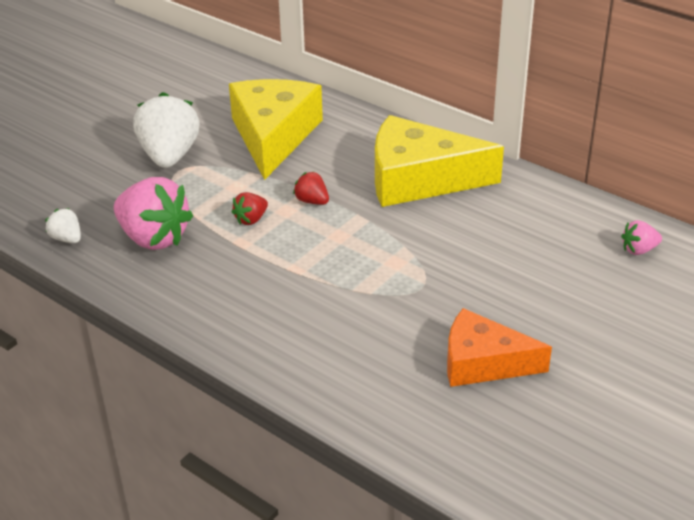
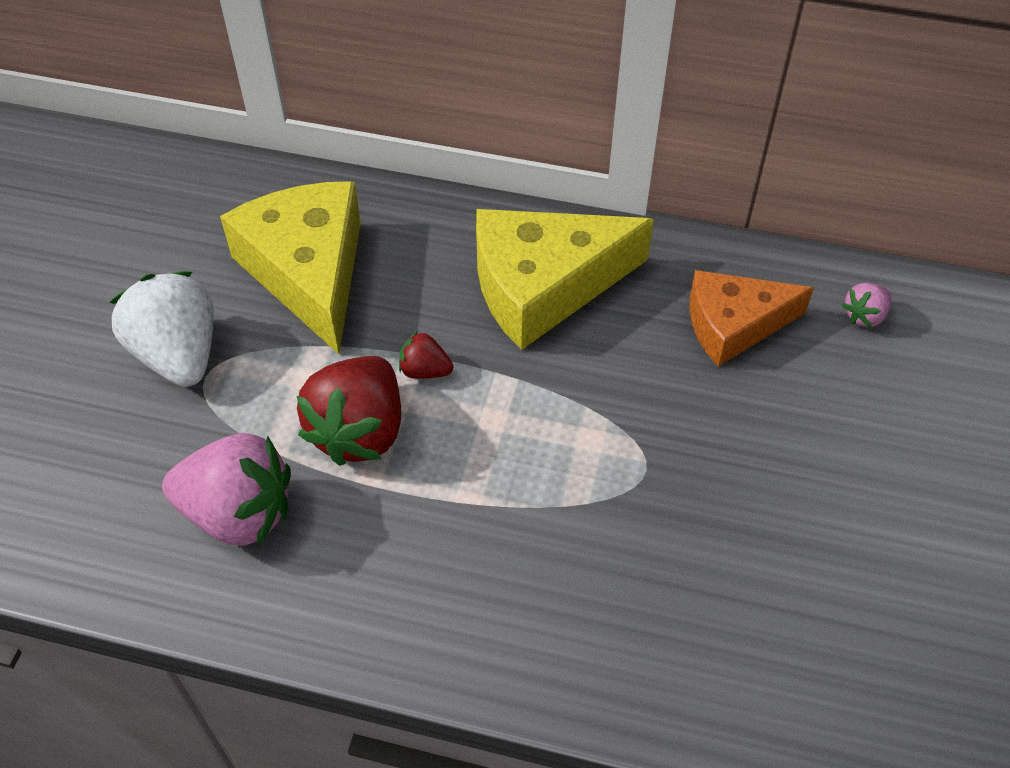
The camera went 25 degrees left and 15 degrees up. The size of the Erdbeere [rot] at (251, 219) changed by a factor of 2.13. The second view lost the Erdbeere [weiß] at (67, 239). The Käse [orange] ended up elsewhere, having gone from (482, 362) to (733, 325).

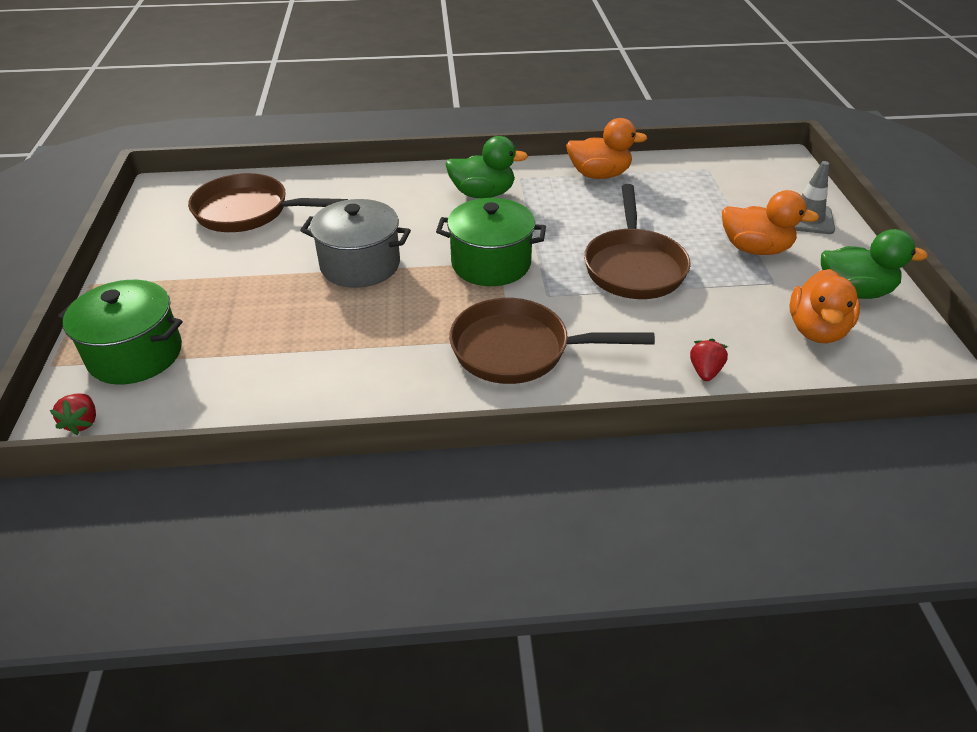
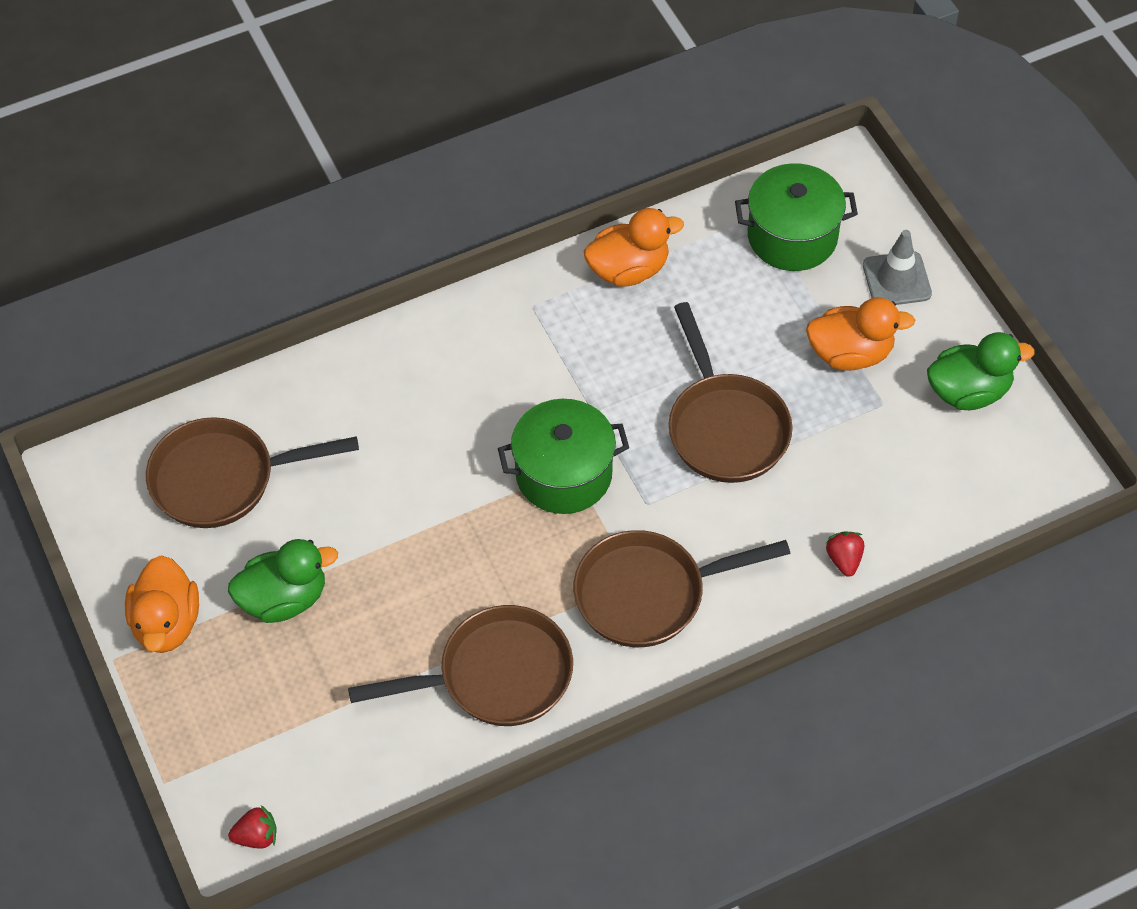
The camera went 20 degrees left and 15 degrees up. The Ente [grün] ended up elsewhere, having gone from (483, 194) to (284, 598). The second view lost the Kochtopf [grau] at (360, 265). The Ente [orange] ended up elsewhere, having gone from (816, 330) to (167, 623). The Kochtopf [grün] ended up elsewhere, having gone from (135, 354) to (792, 236). The Erdbeere [rot] at (82, 422) ended up facing another way, 75 degrees counterclockwise from before. The second view gained the Pfanne [braun] at (496, 675).

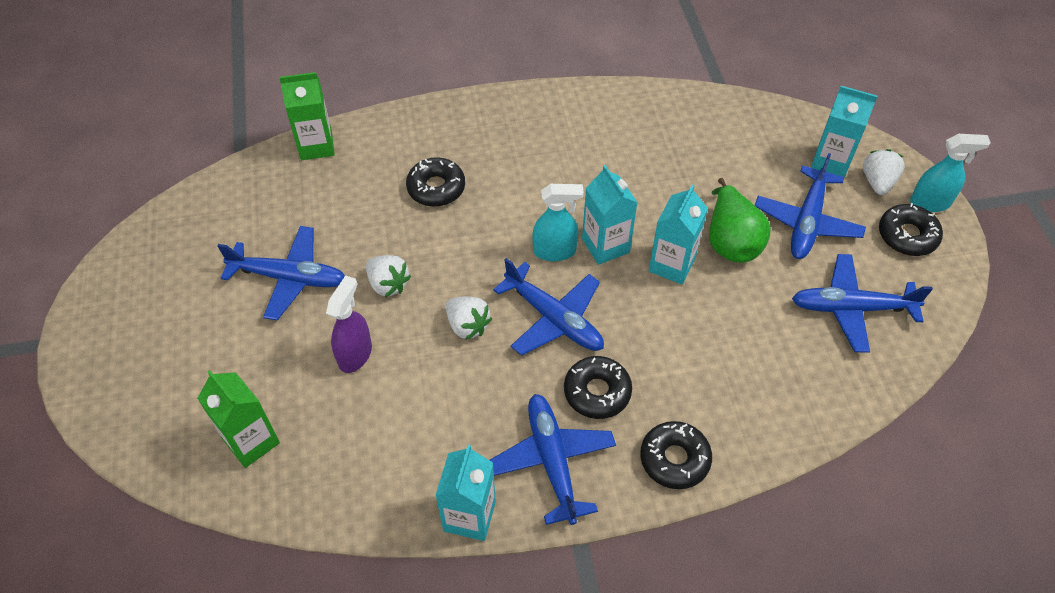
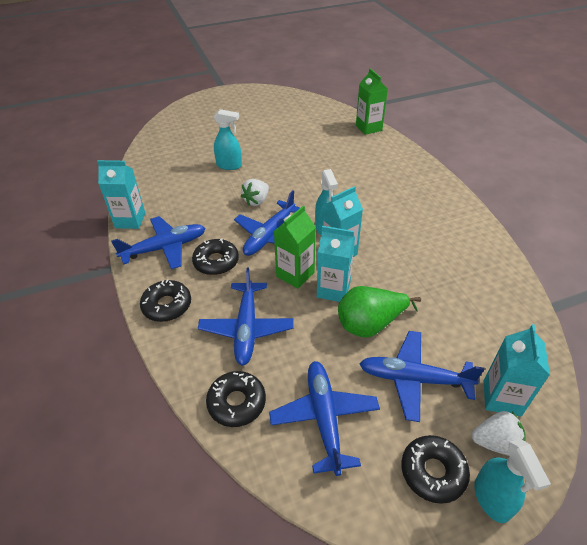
The camera went 80 degrees right and 10 degrees down. The Donut [schwarz] ended up elsewhere, having gone from (436, 188) to (236, 403). The Flugzeug [blau] ended up elsewhere, having gone from (289, 278) to (246, 328). The second view lost the Erdbeere [weiß] at (388, 284). What was the Sprühflasche [lila] at (355, 354) turned into the Sprühflasche [türkis] at (229, 165). The Getränkekarton [grün] ended up elsewhere, having gone from (251, 441) to (295, 274).

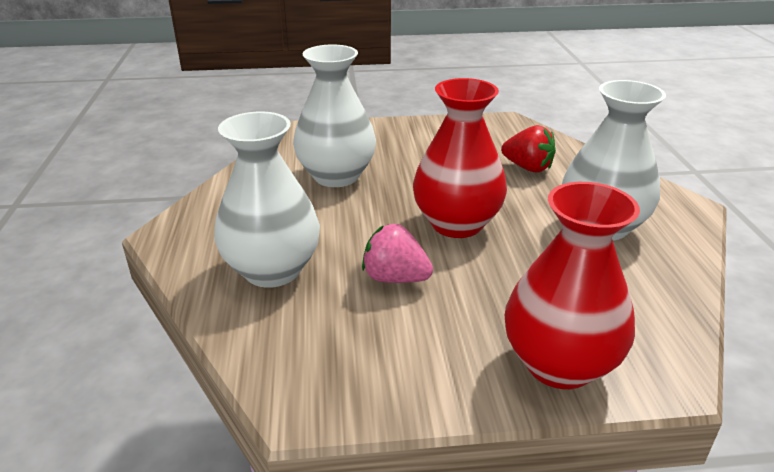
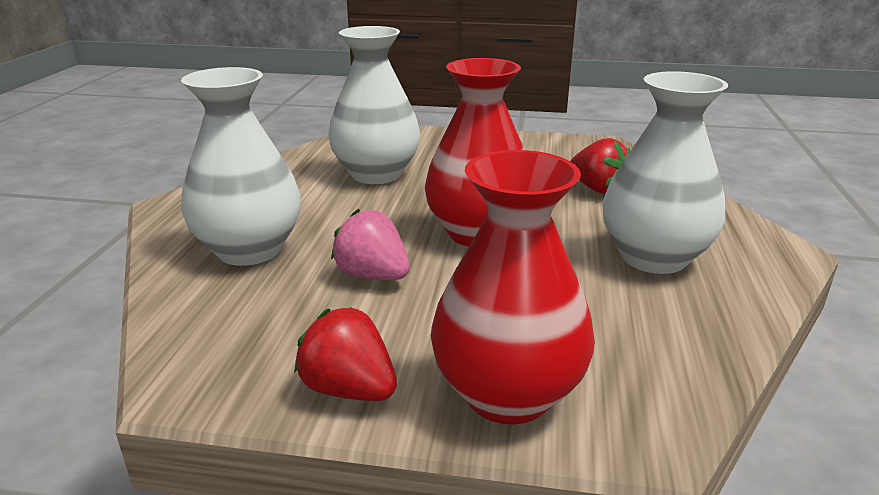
The camera went 15 degrees right and 5 degrees down. The second view gained the Erdbeere [rot] at (349, 389).

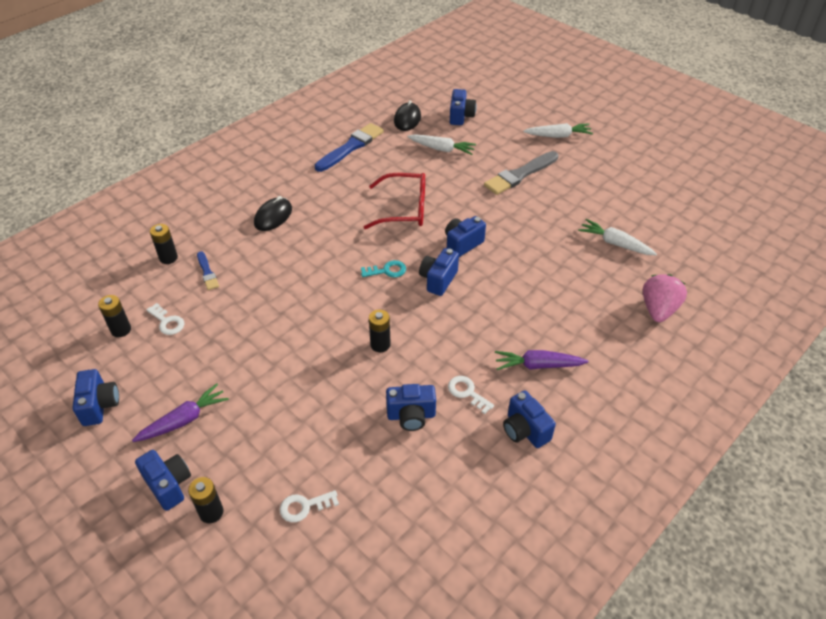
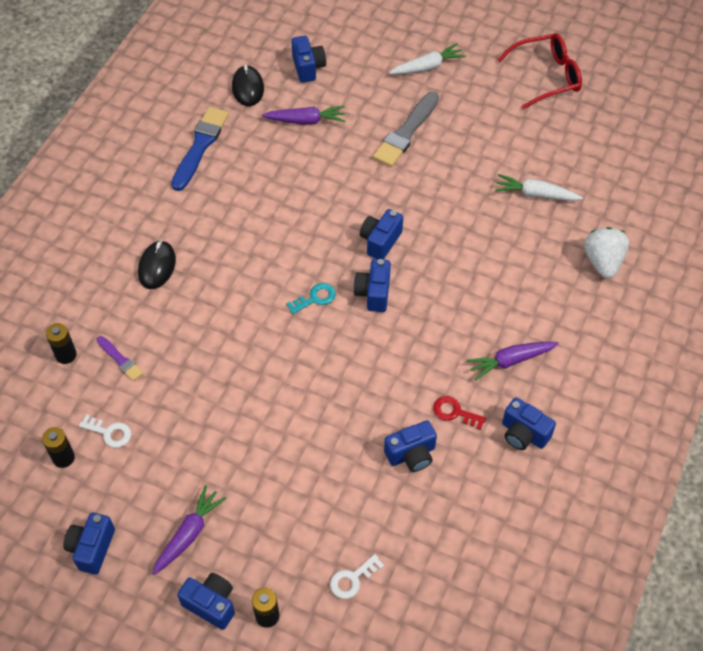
The camera went 20 degrees left and 10 degrees up. What was the Karotte [weiß] at (441, 149) turned into the Karotte [lila] at (306, 120). The Brille [rot] ended up elsewhere, having gone from (405, 209) to (547, 76). What was the Pinsel [blau] at (207, 272) turned into the Pinsel [lila] at (120, 360). What was the Erdbeere [rosa] at (658, 309) turned into the Erdbeere [weiß] at (603, 262). The second view lost the Batterie [schwarz] at (380, 344). The Kamera [blau] at (100, 405) ended up facing another way, 135 degrees counterclockwise from before. What was the Schlüssel [weiß] at (467, 392) turned into the Schlüssel [rot] at (454, 412).

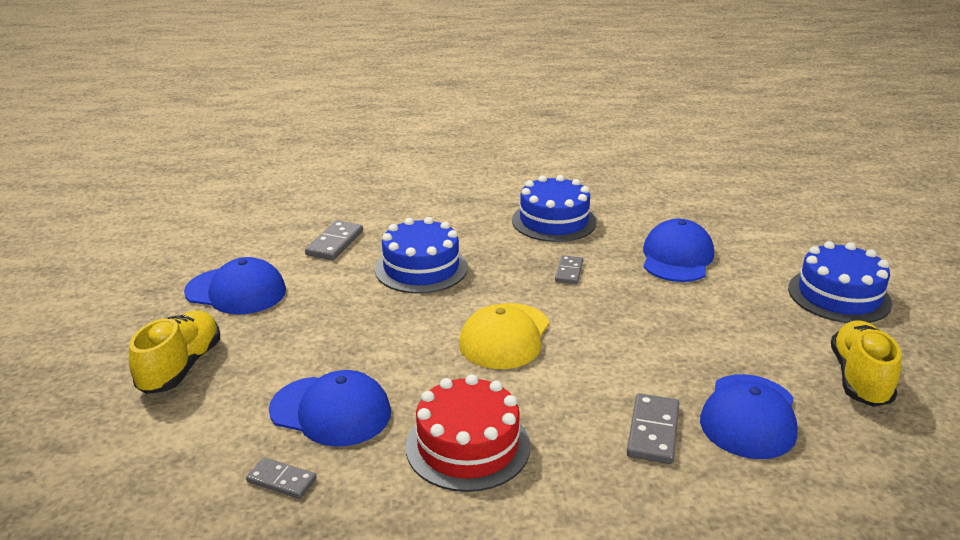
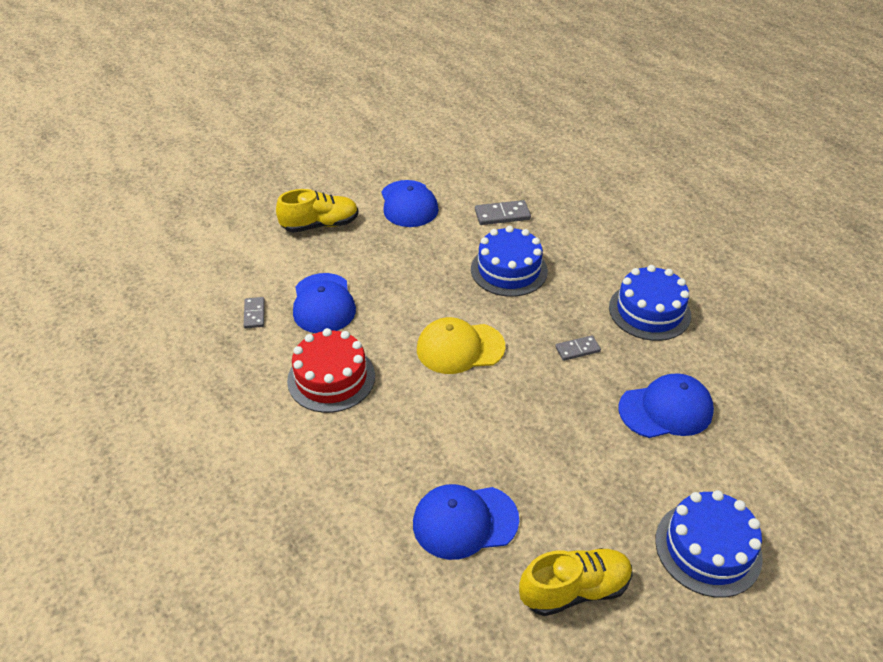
The camera went 60 degrees right and 15 degrees up. The second view lost the Dominostein [grau] at (653, 431).

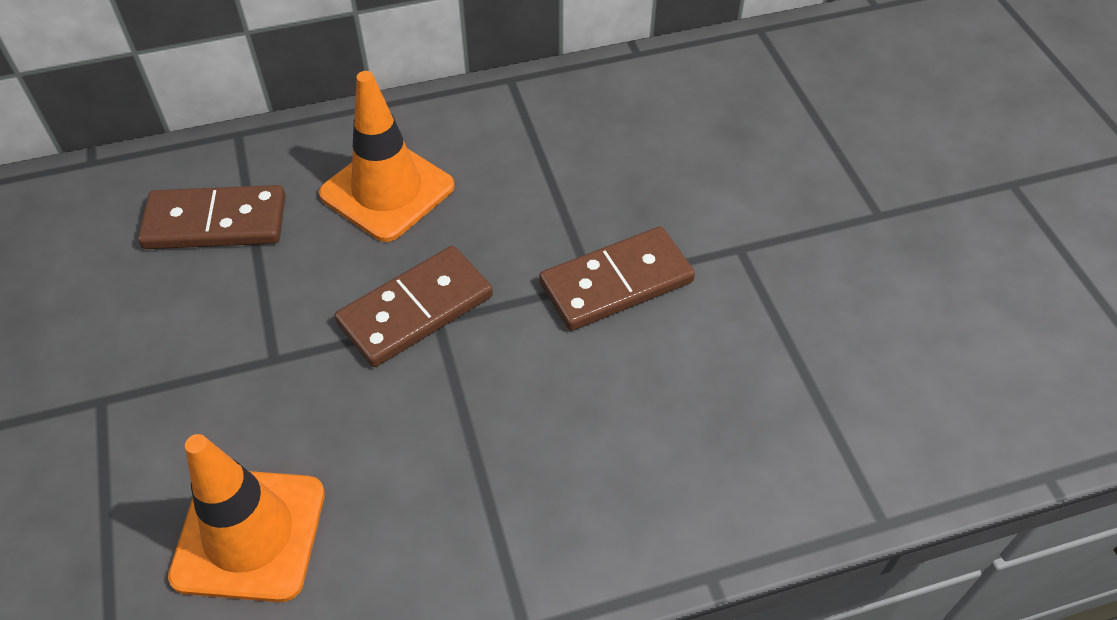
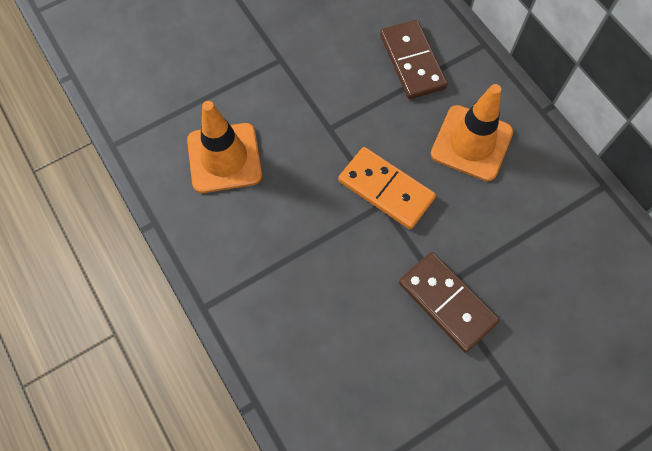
The camera went 75 degrees right and 15 degrees up. What was the Dominostein [braun] at (415, 309) turned into the Dominostein [orange] at (386, 189).

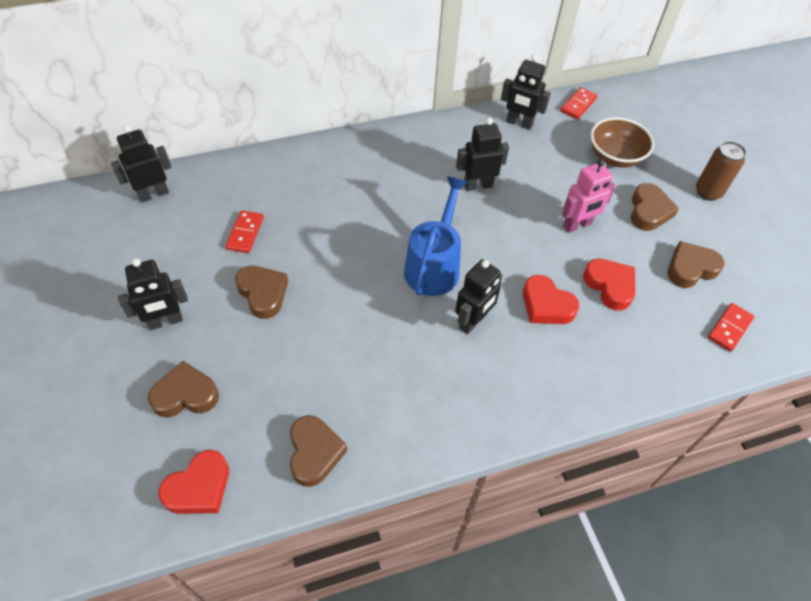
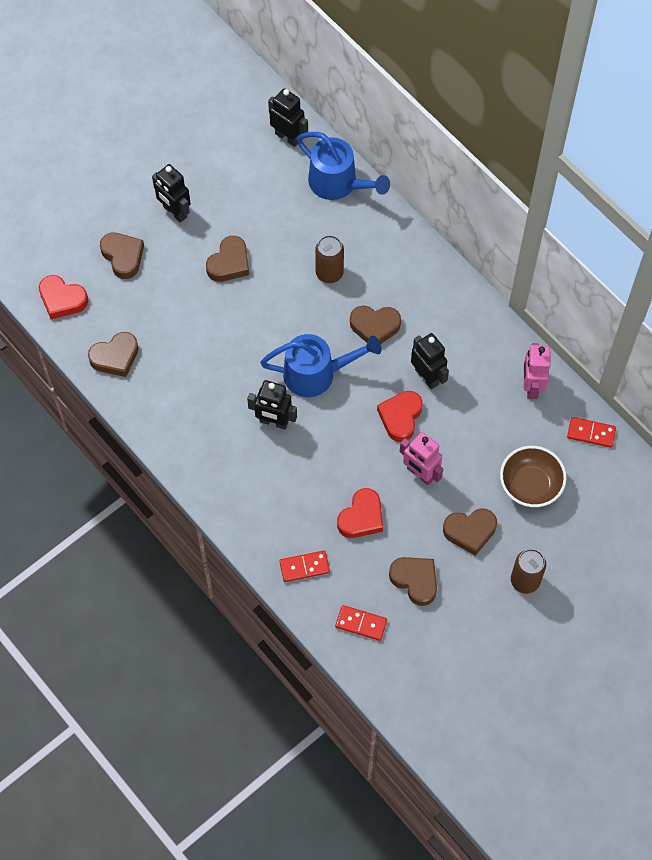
The camera went 70 degrees right and 10 degrees up. What was the Roboter [schwarz] at (519, 123) turned into the Roboter [rosa] at (531, 386). The Dominostein [rot] ended up elsewhere, having gone from (245, 233) to (304, 567). The Herz [rot] ended up elsewhere, having gone from (546, 305) to (400, 417). The second view gained the Gießkanne [blau] at (339, 184). The second view gained the Dose [braun] at (329, 273). The second view gained the Herz [braun] at (375, 327).

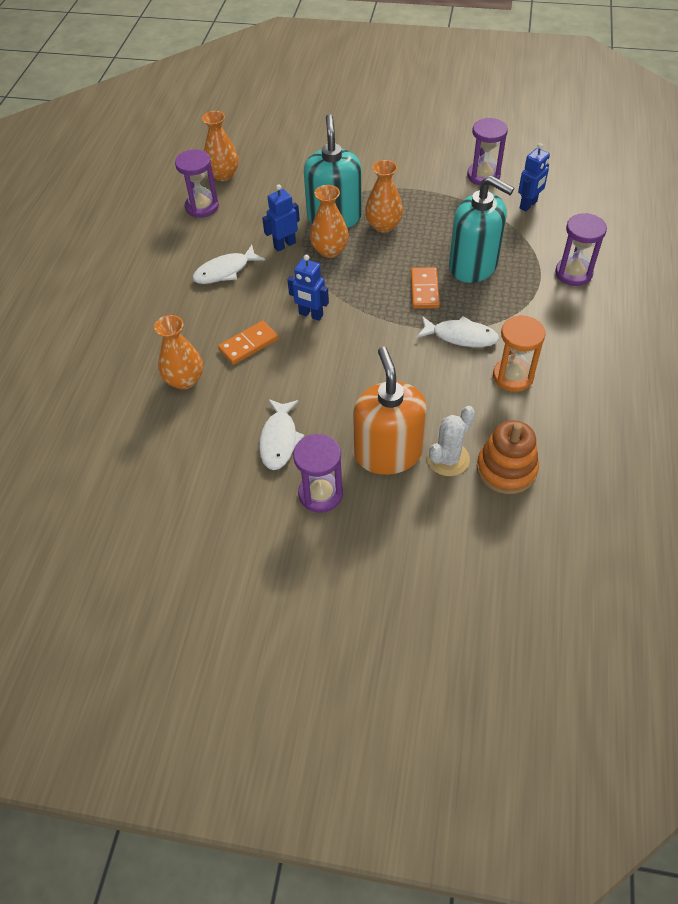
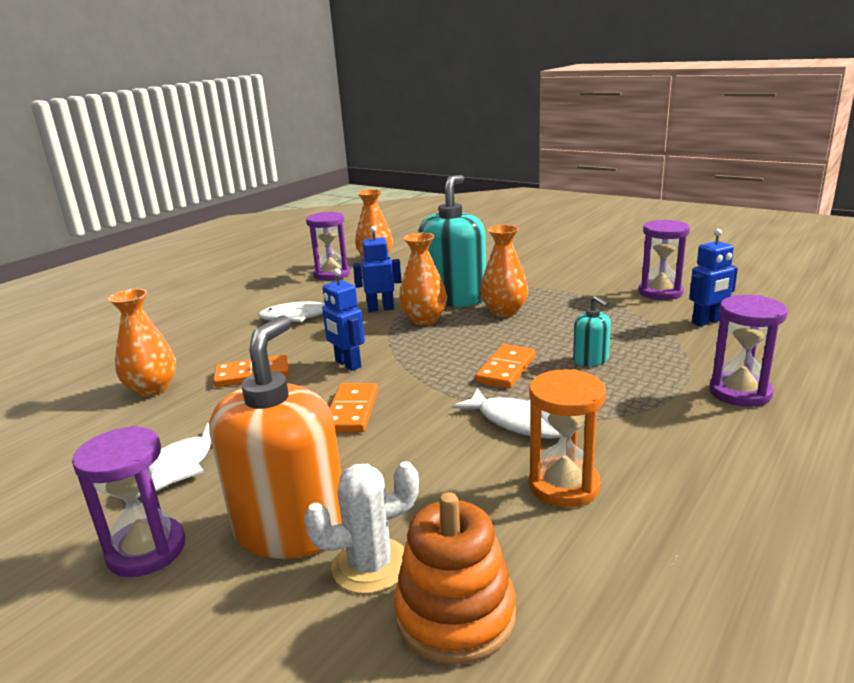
The camera went 25 degrees right and 30 degrees down. The size of the Seifenspender [türkis] at (473, 266) changed by a factor of 0.46. The second view gained the Dominostein [orange] at (352, 411).

